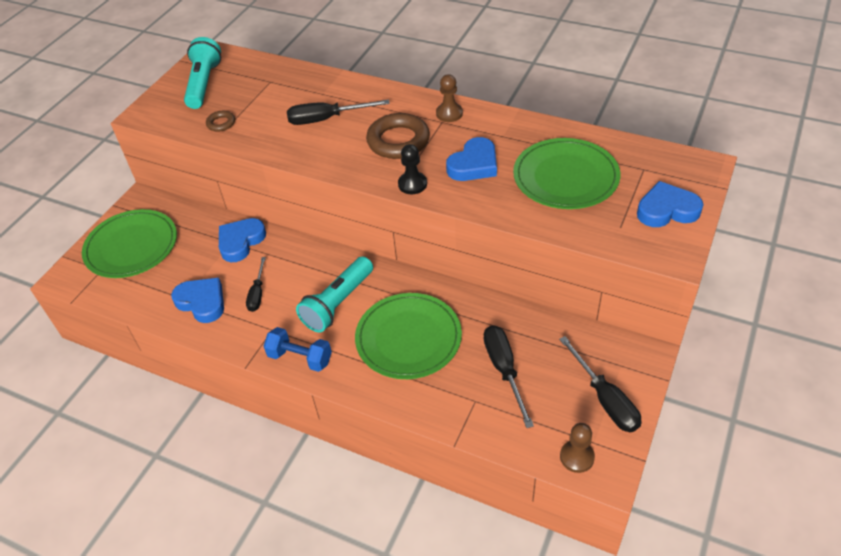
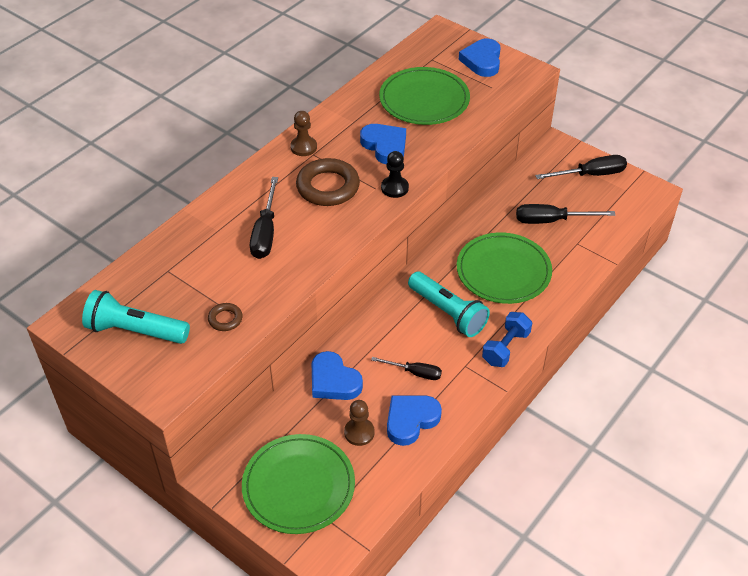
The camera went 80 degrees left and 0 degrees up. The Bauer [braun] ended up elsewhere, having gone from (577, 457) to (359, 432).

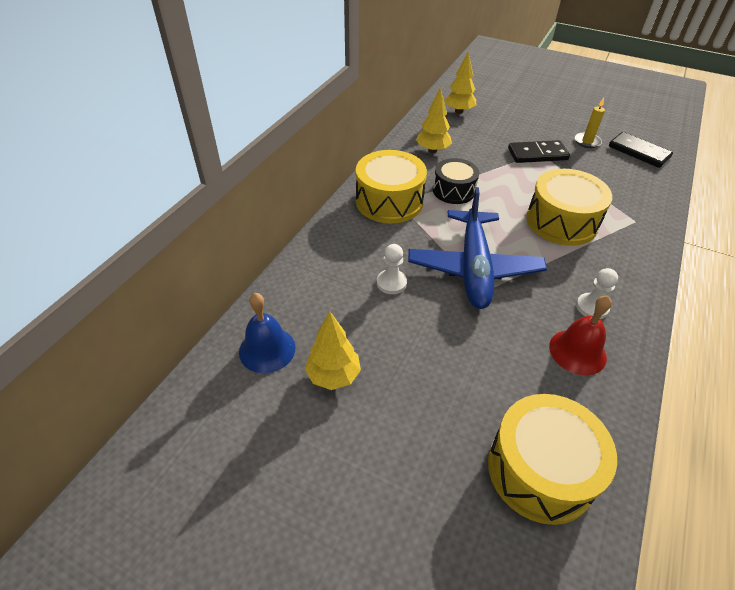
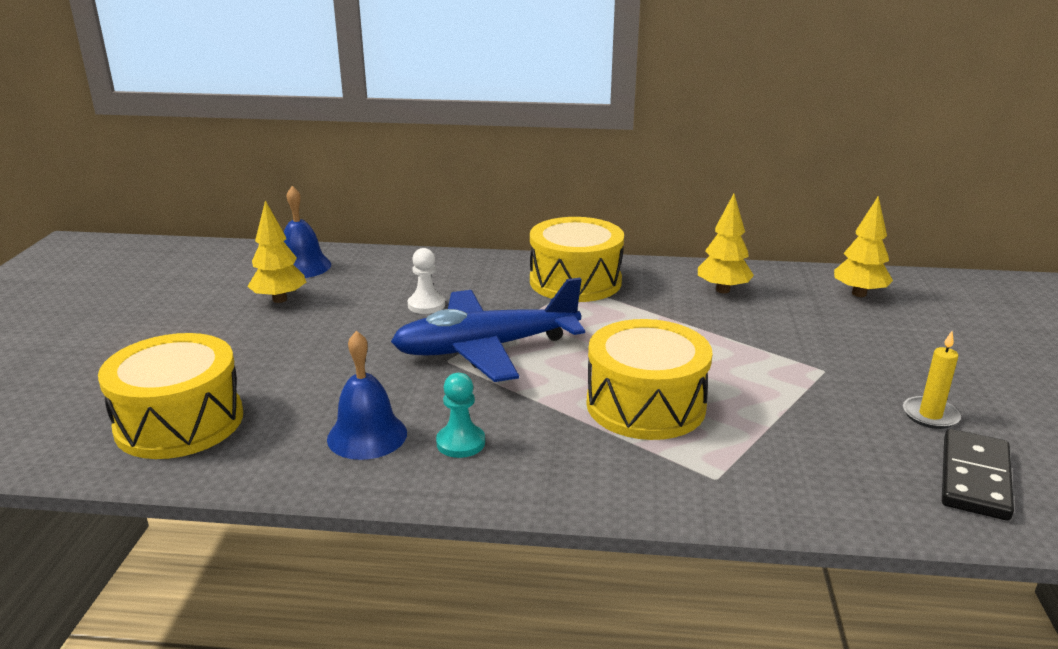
The camera went 70 degrees right and 20 degrees down. The second view lost the Dominostein [schwarz] at (537, 154). The second view lost the Trommel [schwarz] at (453, 190). What was the Bauer [weiß] at (592, 307) turned into the Bauer [türkis] at (460, 443). What was the Glocke [rot] at (577, 351) turned into the Glocke [blau] at (367, 435).

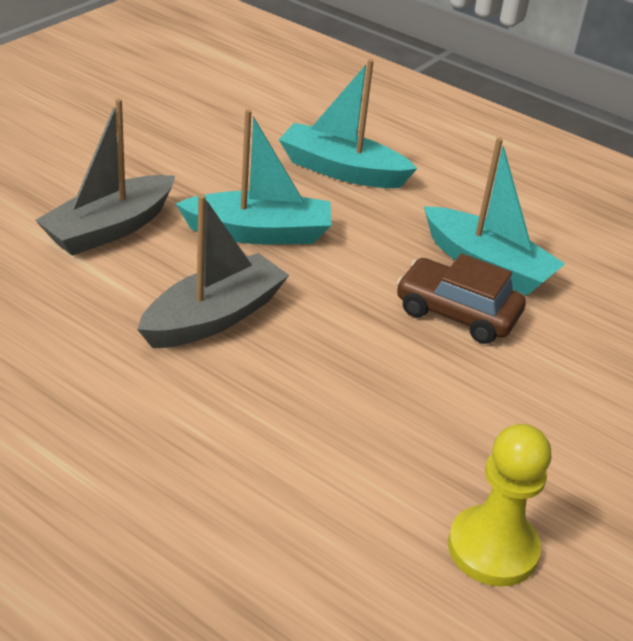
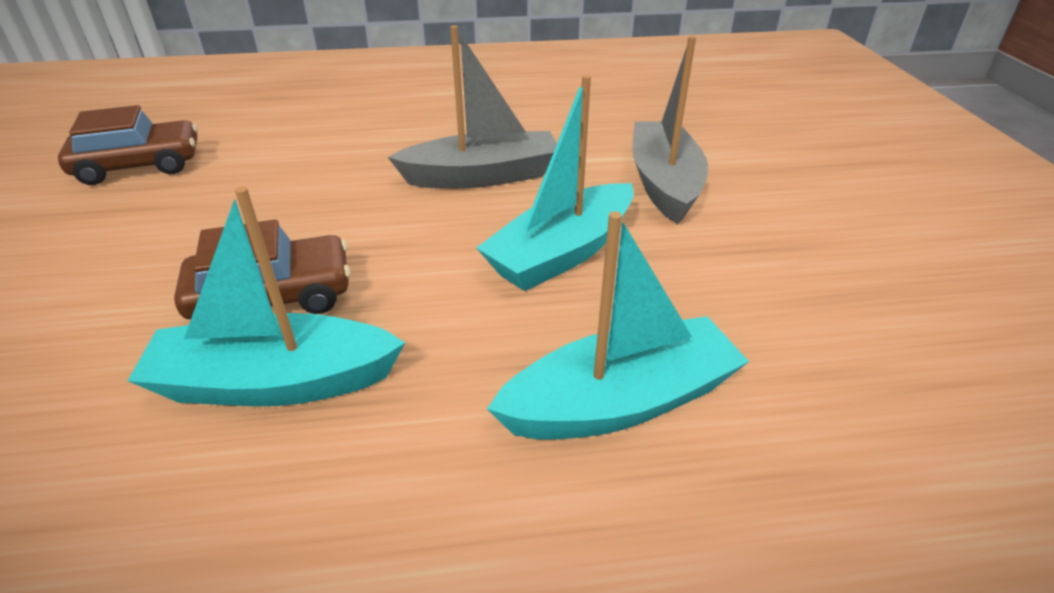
The camera went 140 degrees right and 0 degrees up. The Boot [grau] at (213, 317) ended up facing another way, 105 degrees counterclockwise from before. Where the Bauer [gelb] stood at (492, 548), the Auto [braun] came to stand at (139, 165).

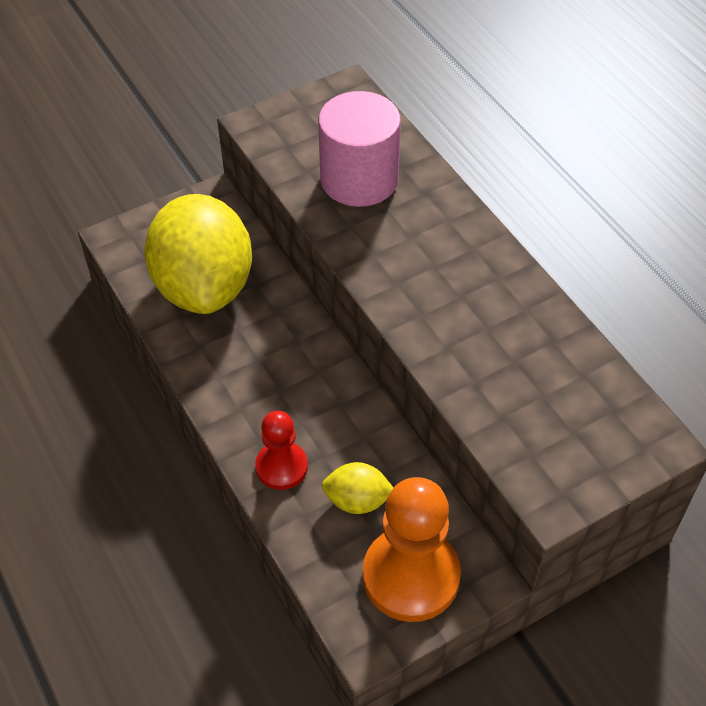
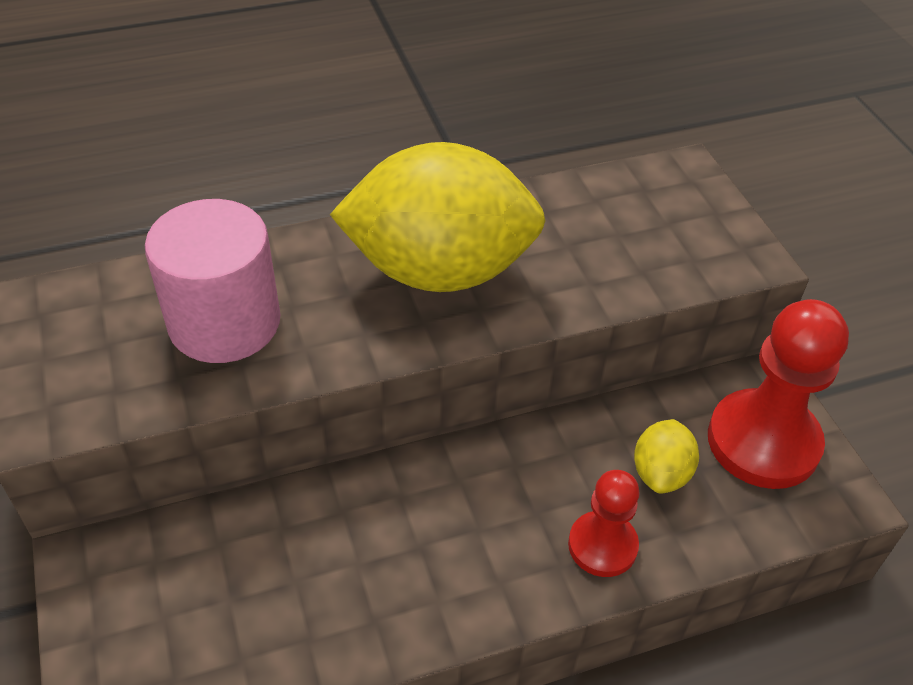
The camera went 80 degrees left and 5 degrees down. The Zitrone [gelb] ended up elsewhere, having gone from (204, 286) to (439, 270). What was the Bauer [orange] at (411, 576) turned into the Bauer [rot] at (763, 442).

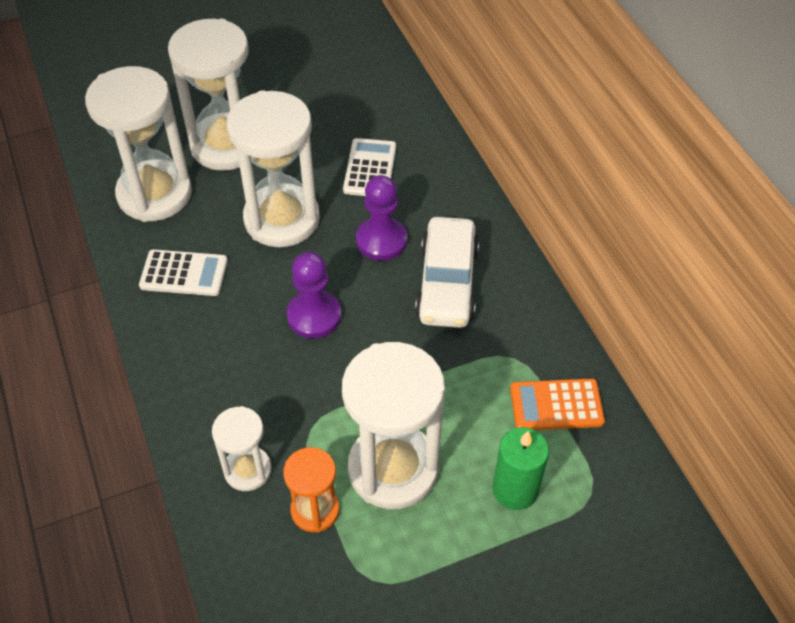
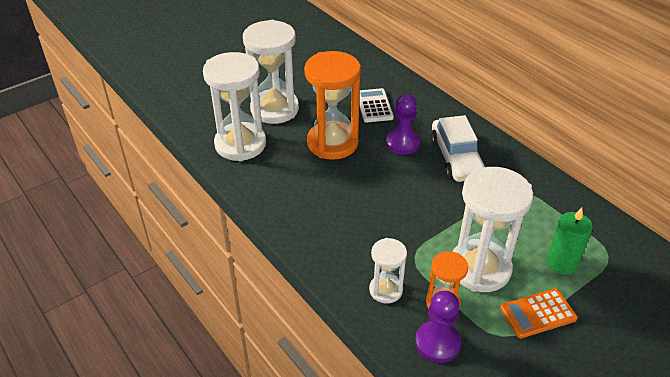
The camera went 15 degrees left and 10 degrees down. What was the Sanduhr [weiß] at (282, 219) turned into the Sanduhr [orange] at (332, 143). The second view lost the Taschenrechner [weiß] at (184, 274). The Bauer [lila] ended up elsewhere, having gone from (314, 316) to (437, 343). The Taschenrechner [orange] ended up elsewhere, having gone from (556, 405) to (537, 313).

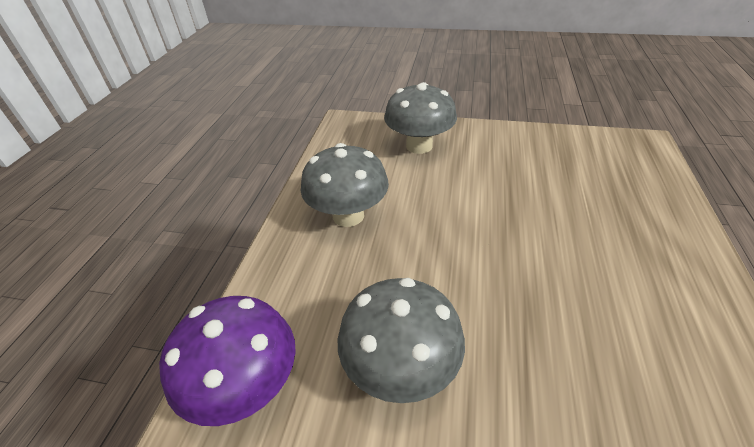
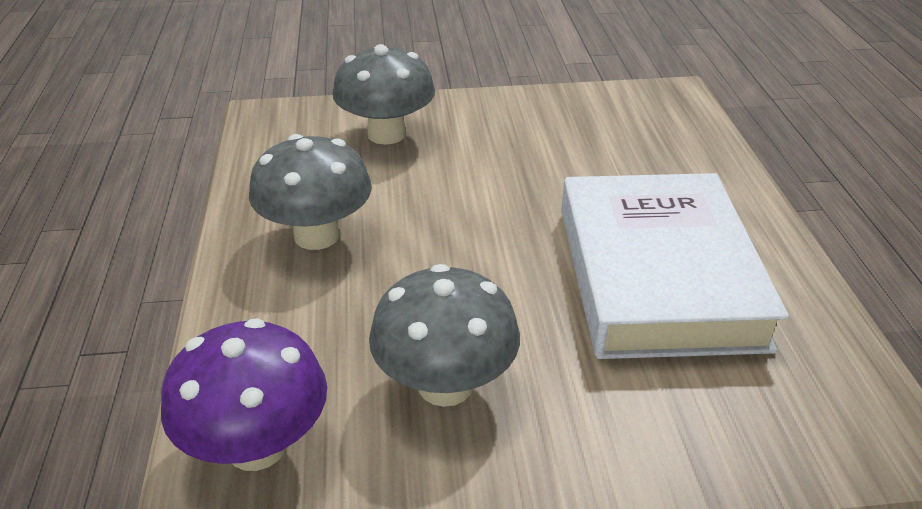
The camera went 20 degrees left and 5 degrees down. The second view gained the Buch [weiß] at (657, 276).

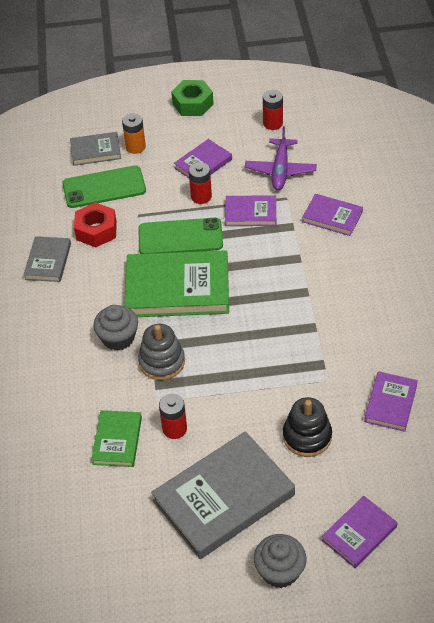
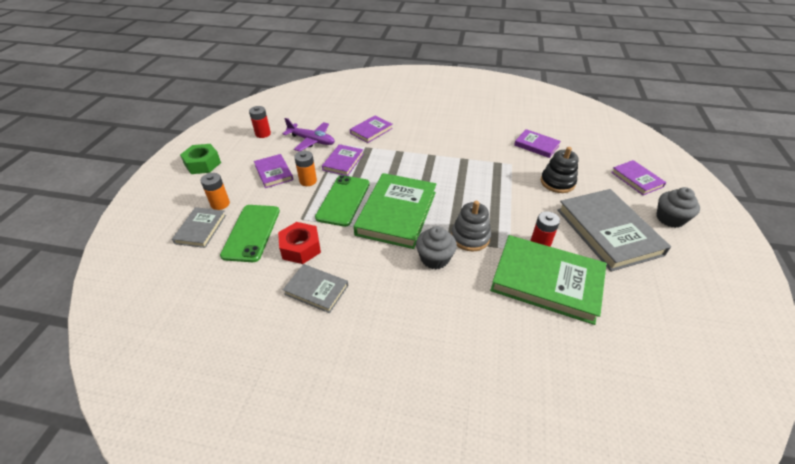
The camera went 75 degrees left and 5 degrees down. What was the Batterie [rot] at (201, 196) turned into the Batterie [orange] at (308, 181). The size of the Buch [grün] at (117, 440) changed by a factor of 1.90.

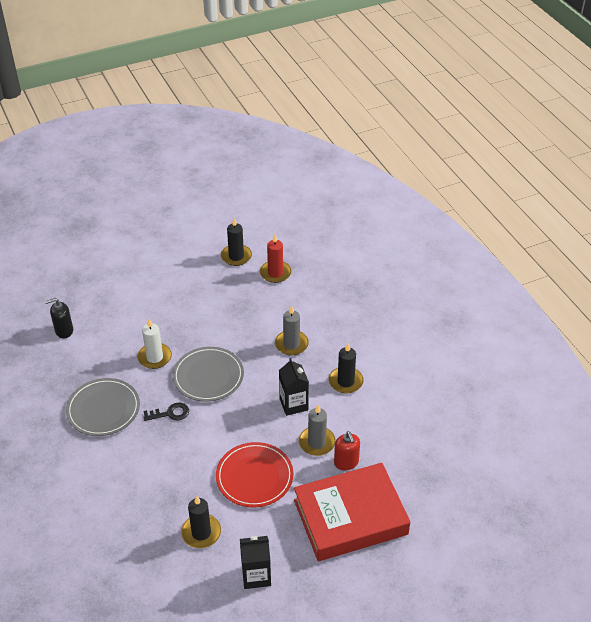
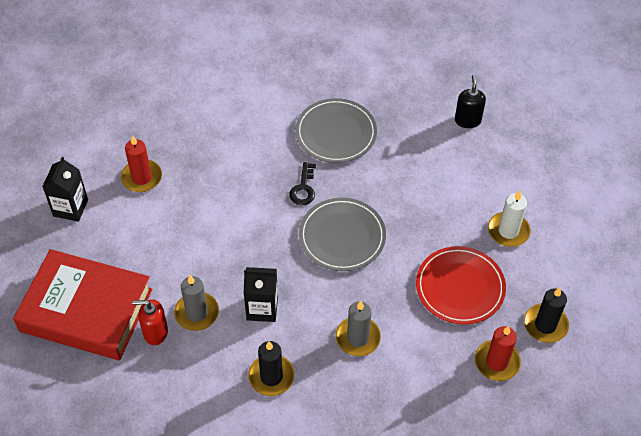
The camera went 110 degrees right and 10 degrees up. The Kerze [weiß] ended up elsewhere, having gone from (154, 357) to (508, 231). The Teller [rot] ended up elsewhere, having gone from (254, 476) to (460, 287). The Buch [rot] at (350, 517) ended up facing another way, 75 degrees counterclockwise from before. What was the Kerze [schwarz] at (201, 532) turned into the Kerze [rot] at (141, 177).

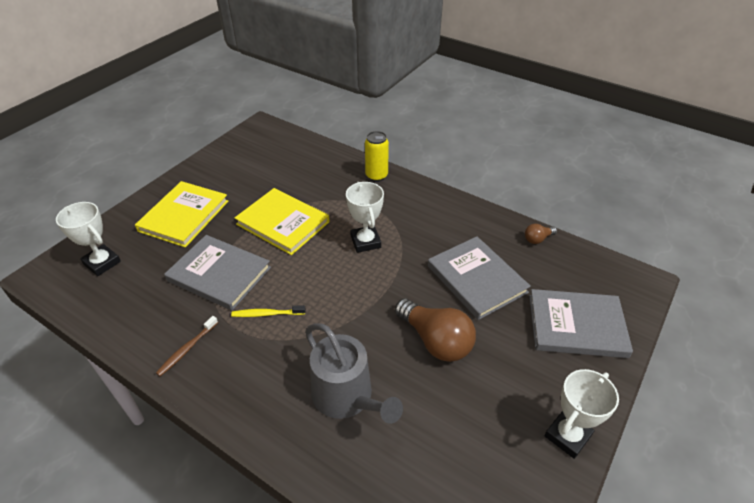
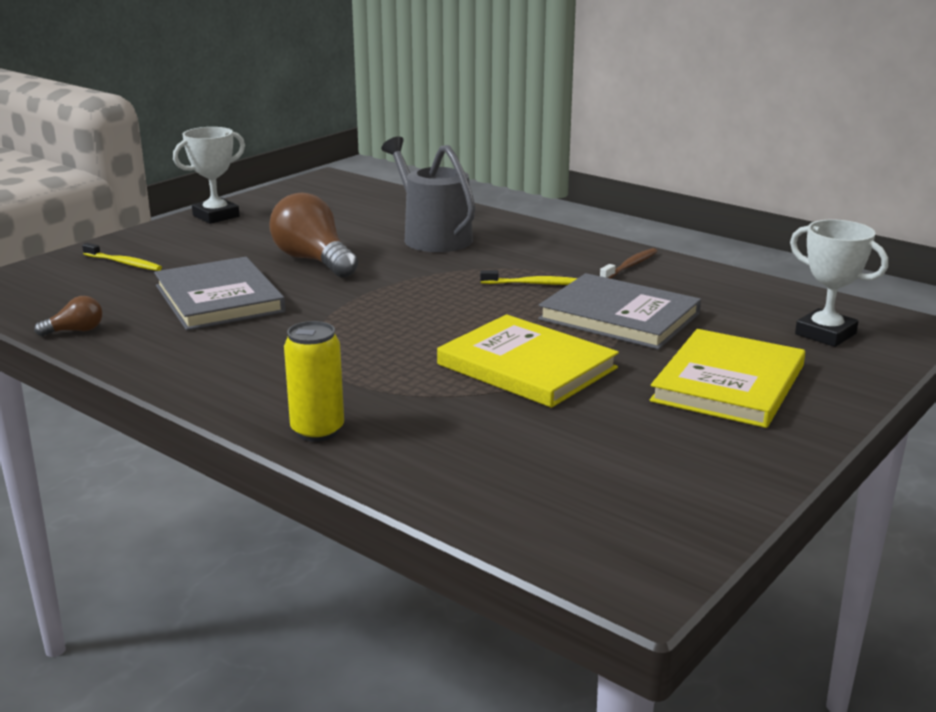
The camera went 175 degrees left and 20 degrees down. The second view lost the Pokal [weiß] at (365, 242). Where the Buch [grau] stood at (576, 326), the Zahnbürste [gelb] came to stand at (124, 263).

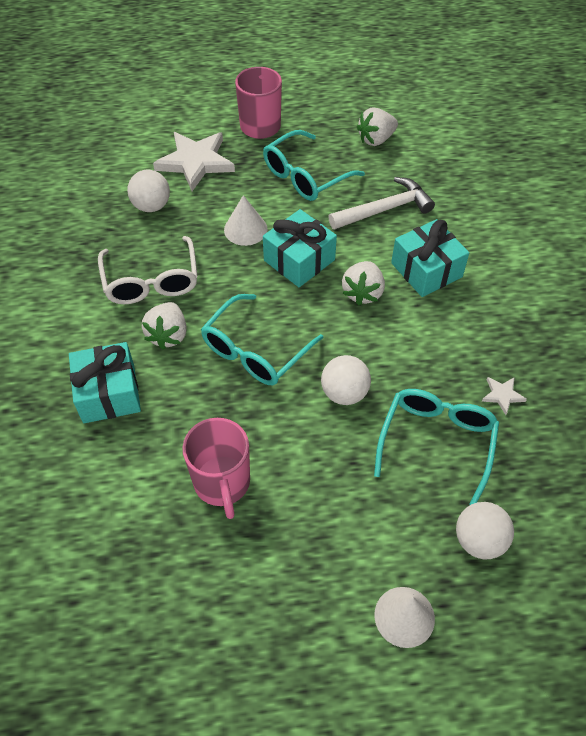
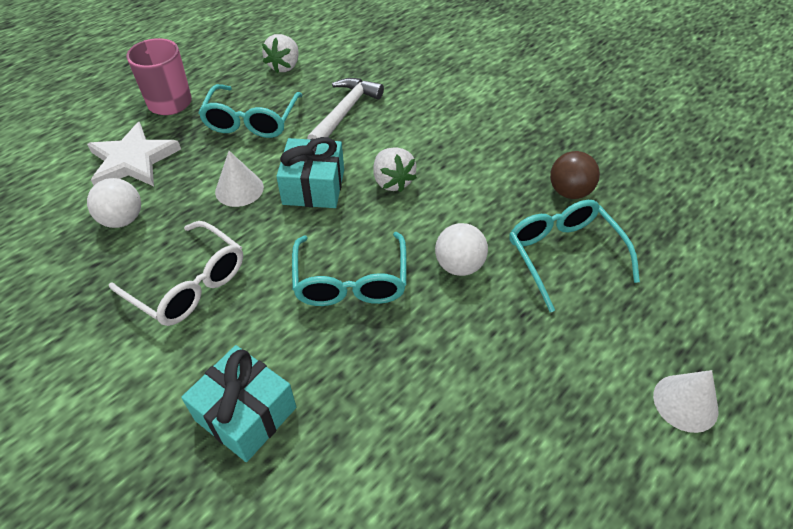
The camera went 40 degrees left and 5 degrees down. The second view lost the Geschenk [türkis] at (426, 270). The second view lost the Erdbeere [weiß] at (168, 335). Where the Stern [weiß] stood at (502, 395), the Ball [braun] came to stand at (569, 192). The second view lost the Tasse [rosa] at (222, 483). The second view lost the Ball [weiß] at (479, 540).

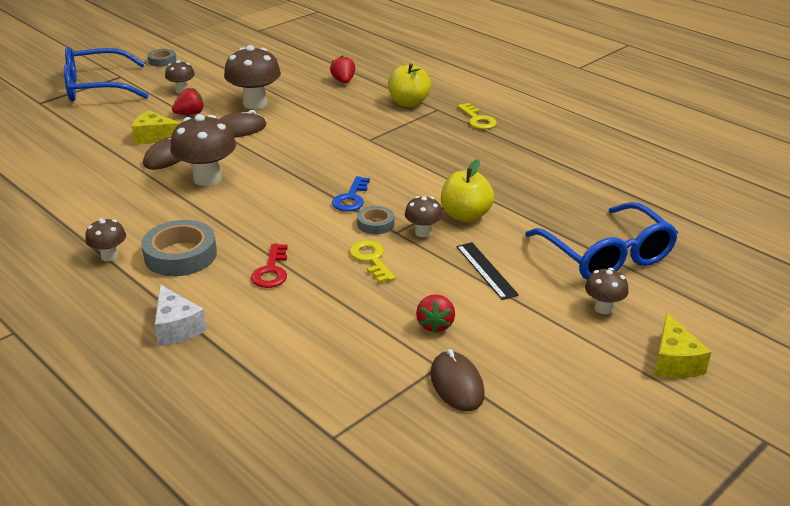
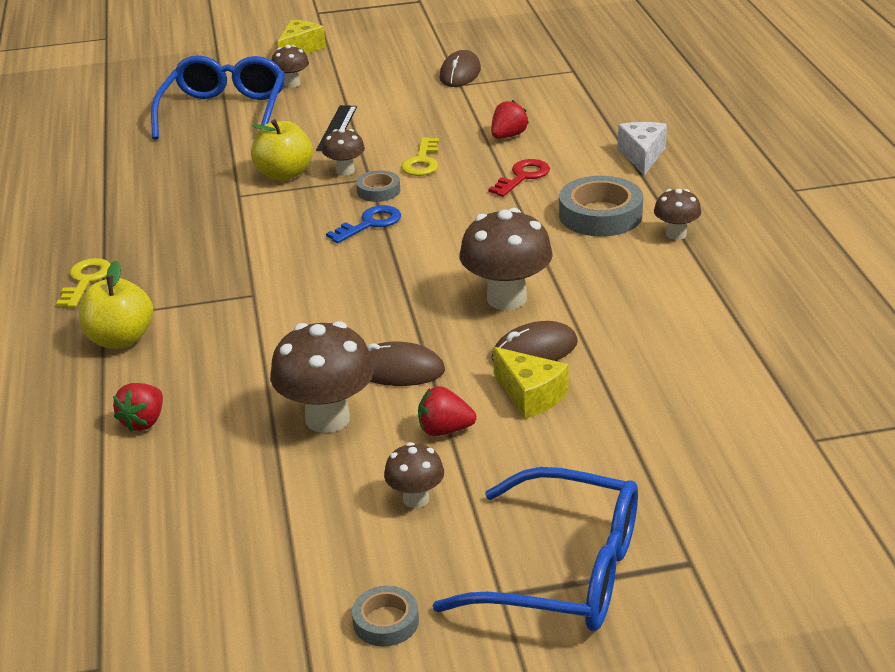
The camera went 145 degrees left and 0 degrees up. The Erdbeere [rot] ended up elsewhere, having gone from (435, 325) to (508, 136).

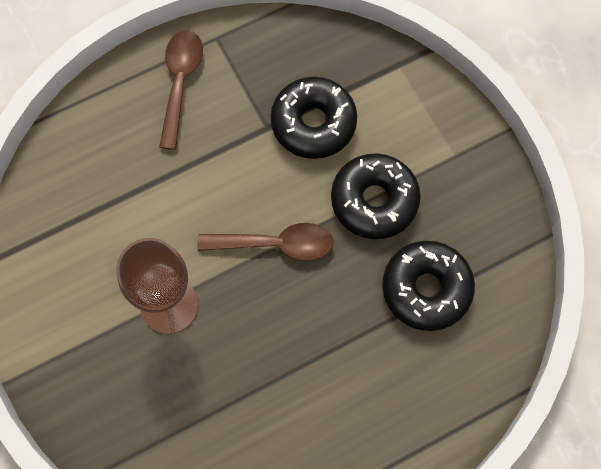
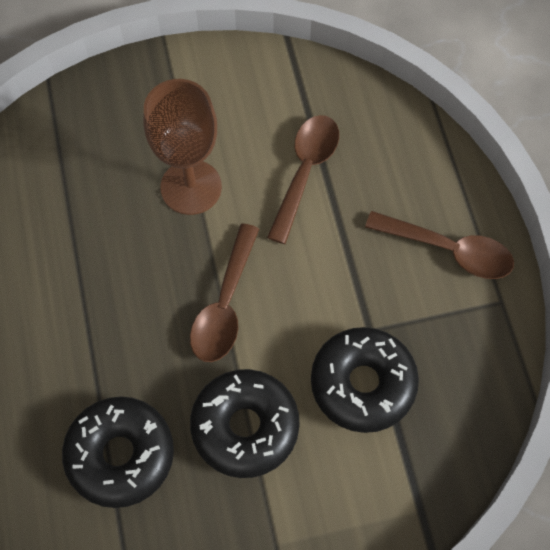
The camera went 105 degrees right and 5 degrees down. The second view gained the Löffel [braun] at (305, 172).

